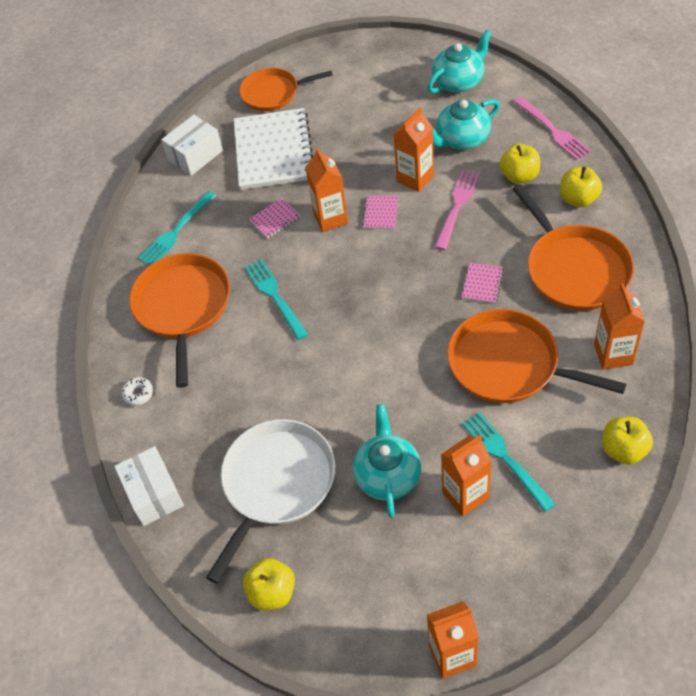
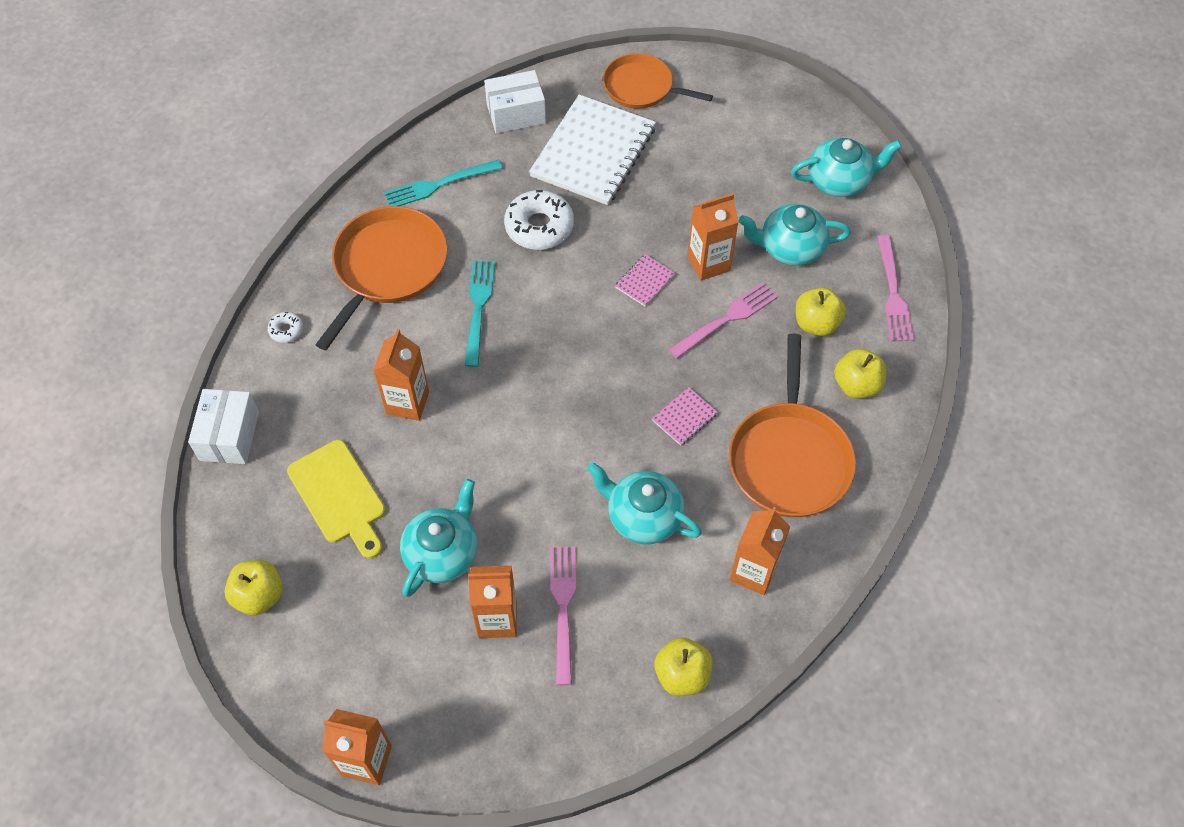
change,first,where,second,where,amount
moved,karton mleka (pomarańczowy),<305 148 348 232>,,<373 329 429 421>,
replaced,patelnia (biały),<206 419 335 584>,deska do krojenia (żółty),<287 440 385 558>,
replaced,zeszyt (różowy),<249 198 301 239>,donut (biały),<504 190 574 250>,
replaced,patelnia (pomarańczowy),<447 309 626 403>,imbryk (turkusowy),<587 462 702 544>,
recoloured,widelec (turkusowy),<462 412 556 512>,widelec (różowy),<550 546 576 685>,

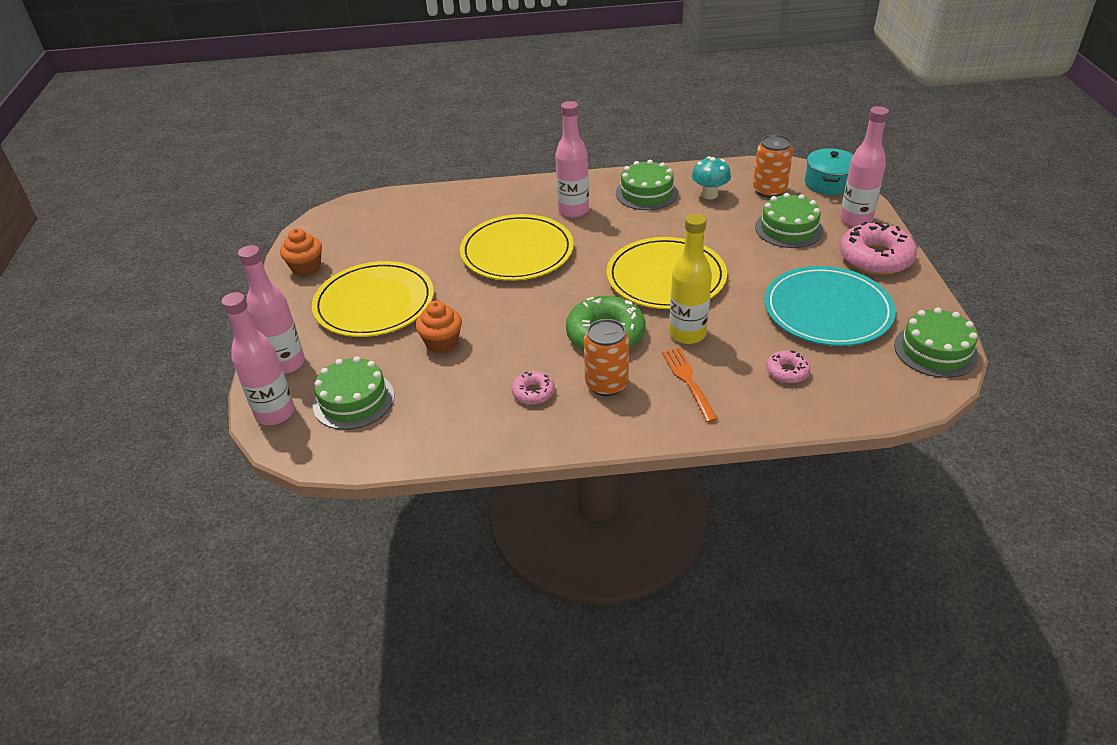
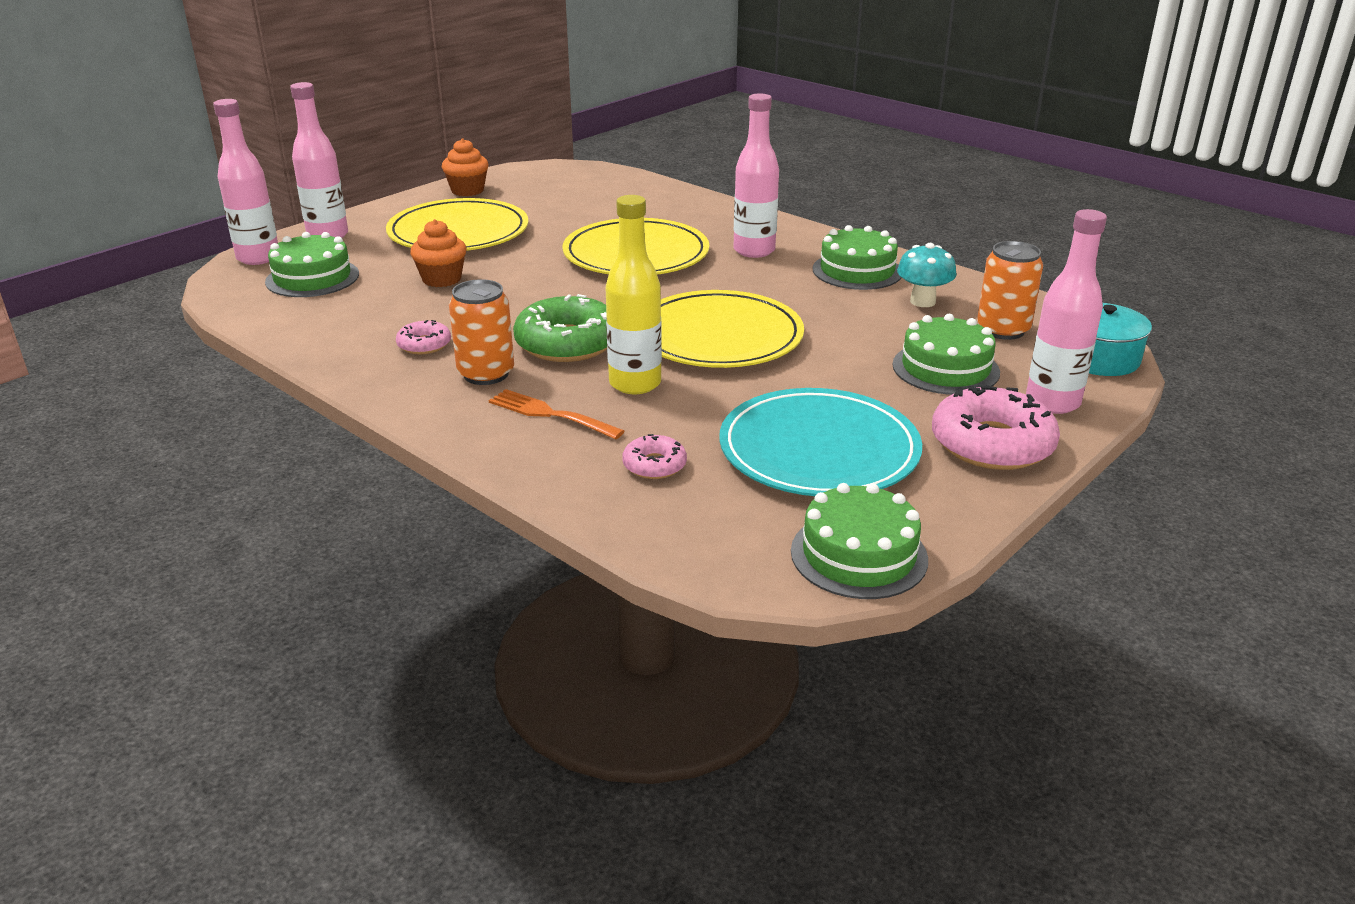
change,first,where,second,where,amount
turned,widelec (pomarańczowy),<662 348 718 423>,,<489 389 624 440>,90 degrees counterclockwise

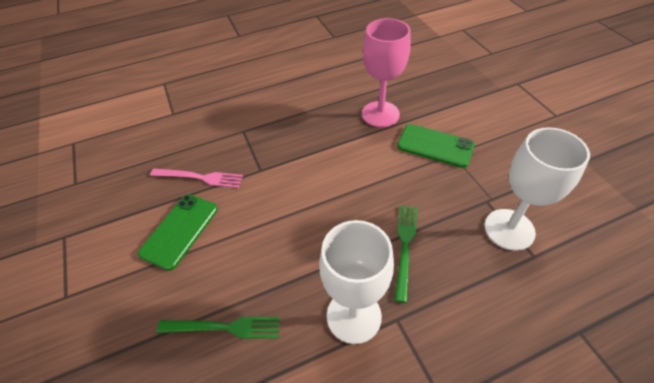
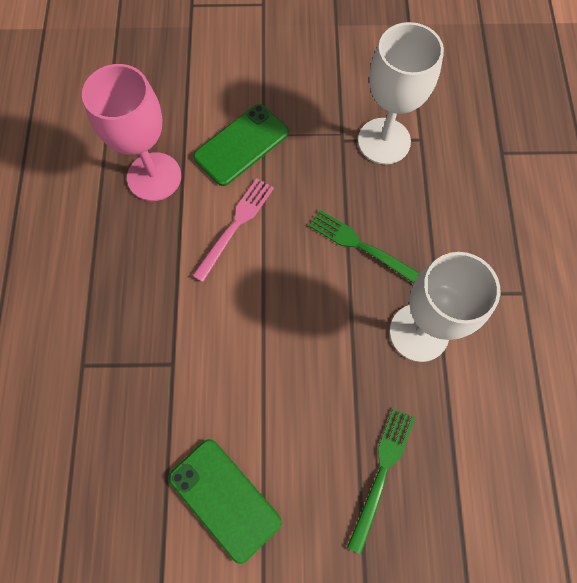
change,first,where,second,where,amount
moved,widelec (różowy),<150 168 243 188>,,<192 178 274 282>,

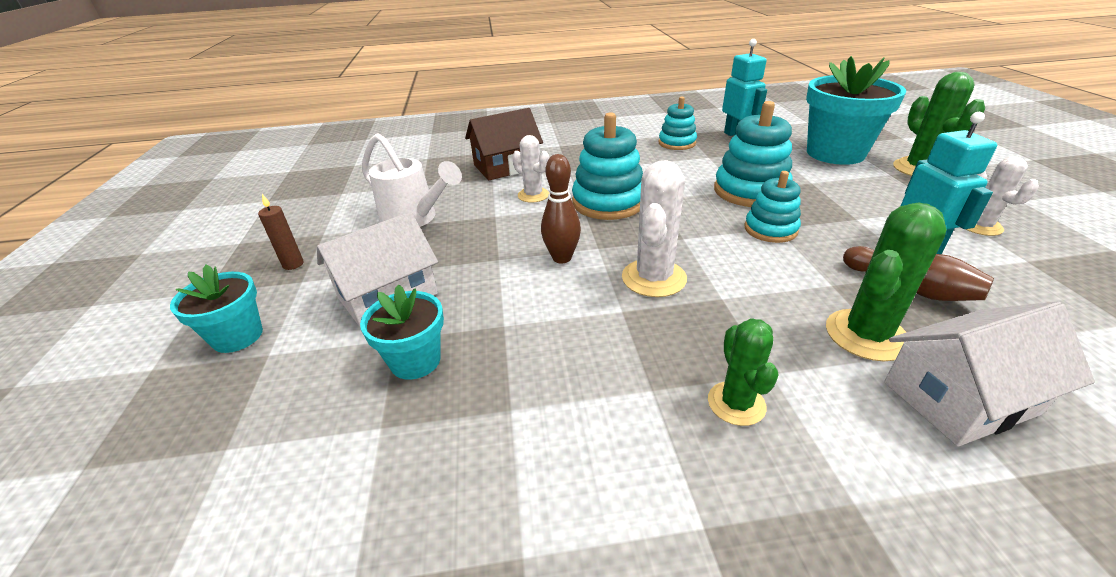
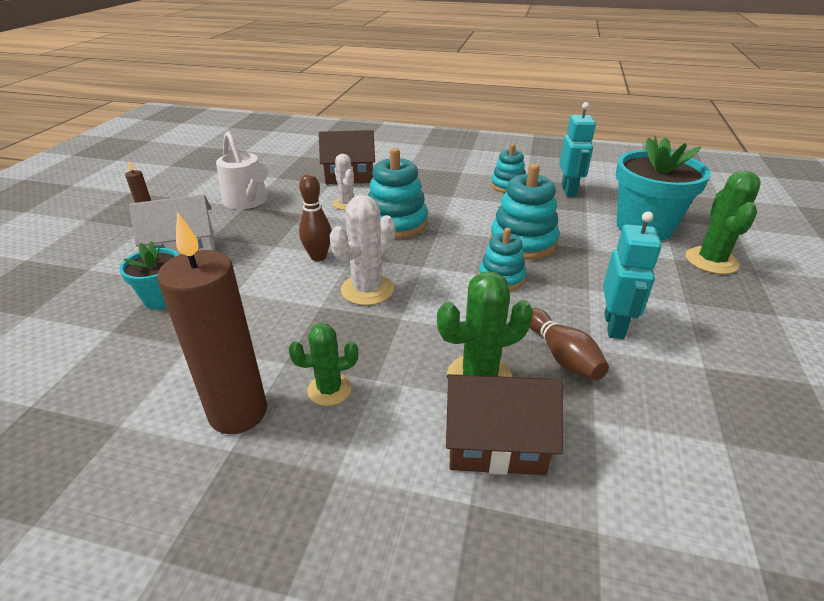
change,first,where,second,where,amount
removed,doniczka (turkusowy),<170 264 263 353>,,,
removed,kaktus (biały),<966 156 1039 236>,,,
added,,,świeca (brązowy),<157 212 267 434>,
recoloured,domek (biały),<884 302 1095 446>,domek (brązowy),<446 374 563 475>,
turned,kaktus (zielony),<708 318 778 426>,,<289 323 358 406>,60 degrees clockwise

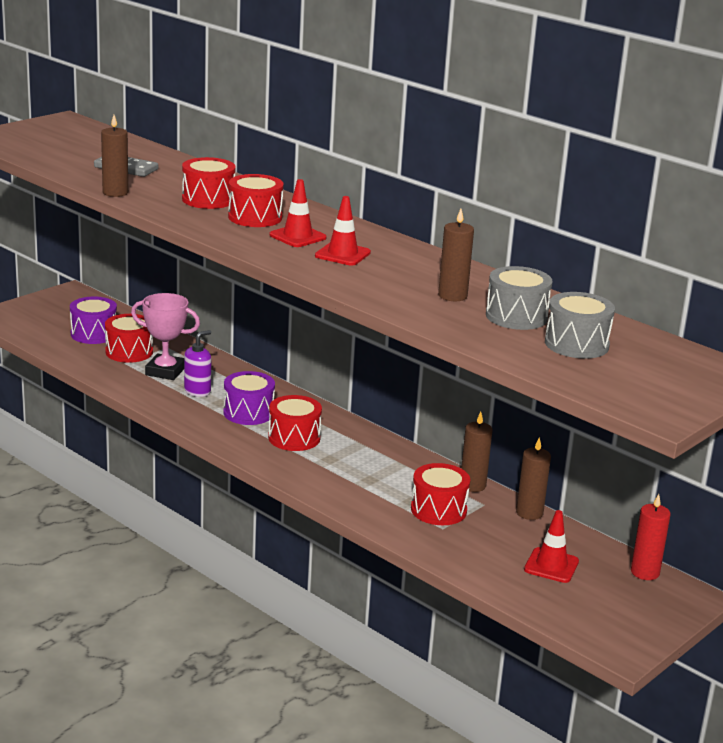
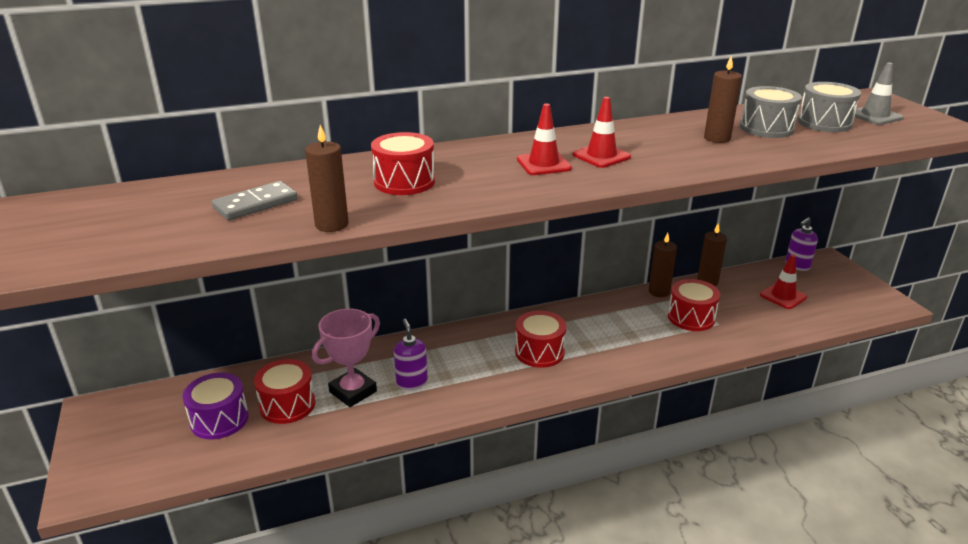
change,first,where,second,where,amount
removed,bęben (fioletowy),<223 371 275 425>,,,
removed,bęben (czerwony),<228 174 284 227>,,,
added,,,pachołek (szary),<855 63 903 125>,
replaced,świeca (czerwony),<631 494 671 580>,dozownik mydła (fioletowy),<785 217 818 271>,

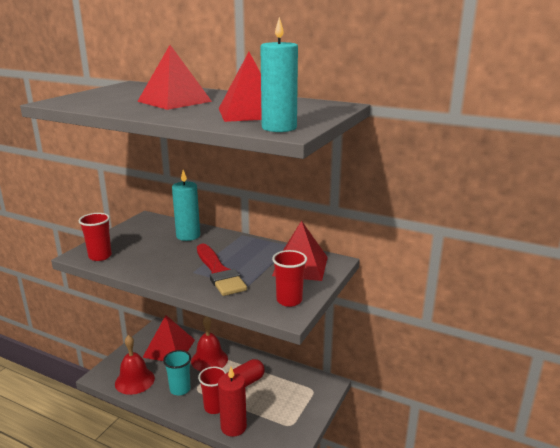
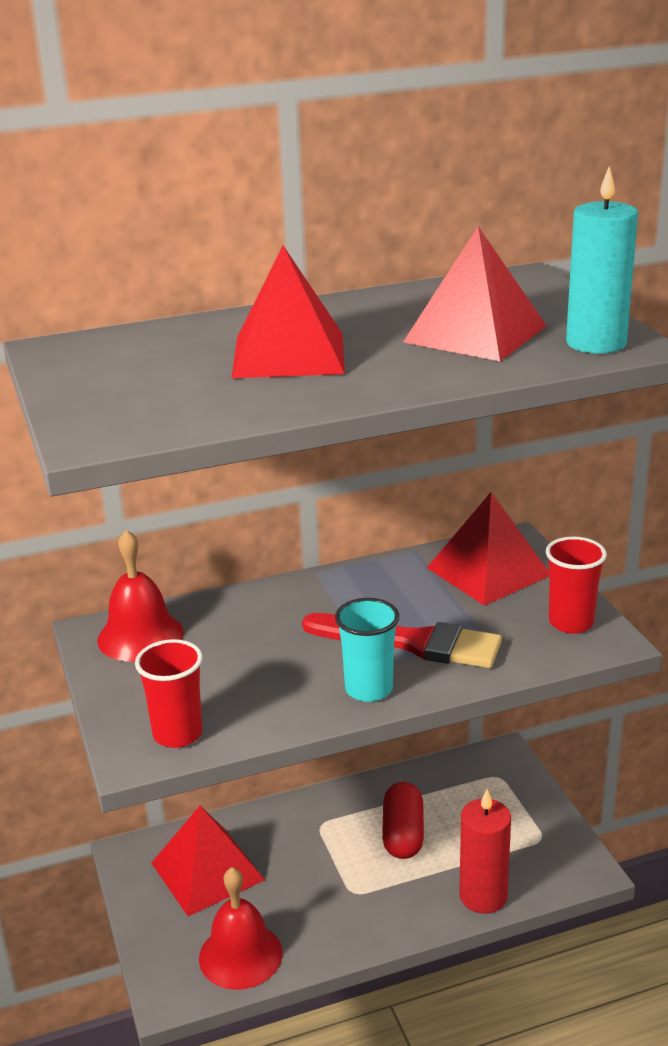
change,first,where,second,where,amount
removed,świeca (turkusowy),<172 170 200 241>,,,
removed,szklanka (czerwony),<198 366 227 414>,,,
moved,szklanka (turkusowy),<163 350 191 396>,,<335 598 400 702>,
moved,dzwonek (czerwony),<191 316 228 371>,,<98 529 184 662>,

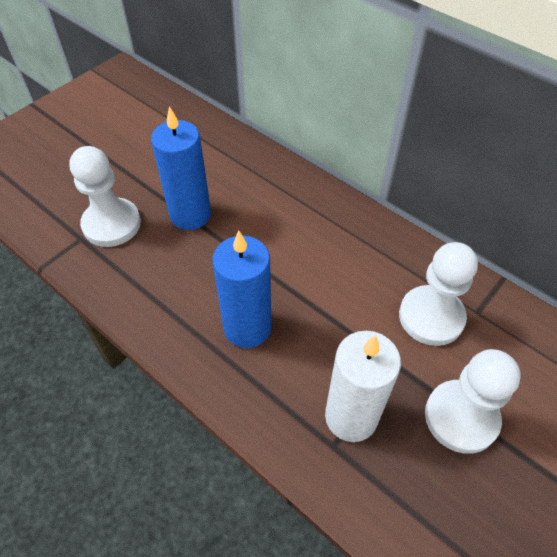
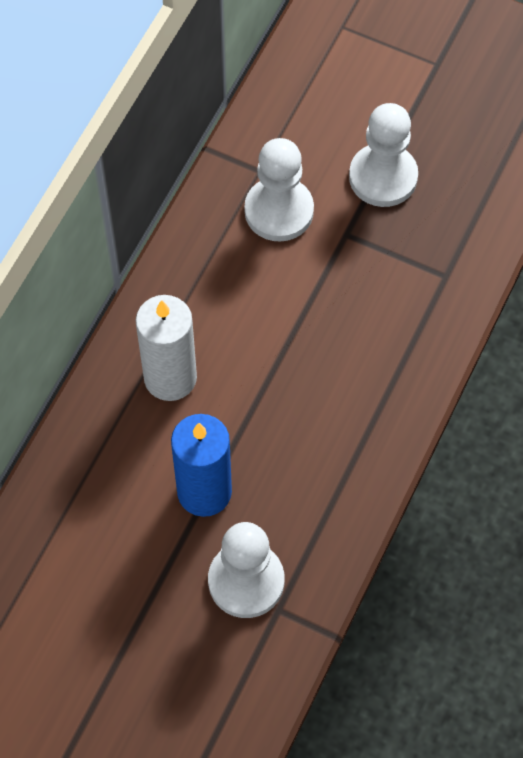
change,first,where,second,where,amount
removed,świeca (niebieski),<213 230 272 348>,,,
moved,świeca (biały),<325 331 401 442>,,<136 295 197 401>,

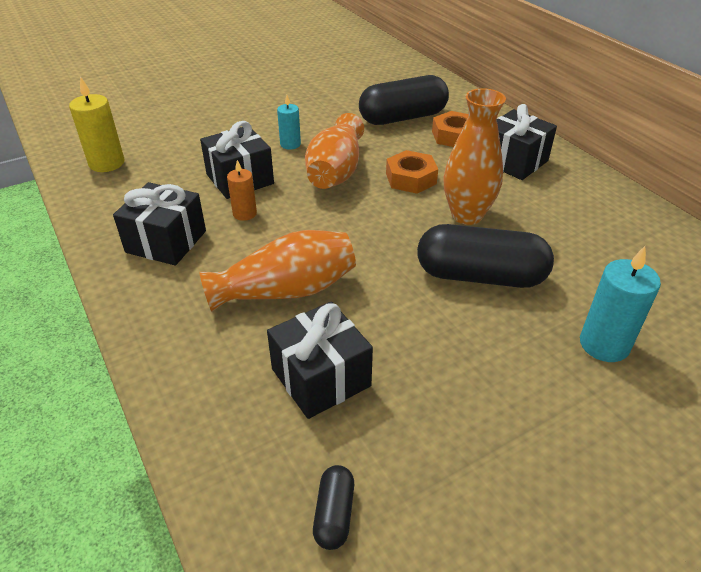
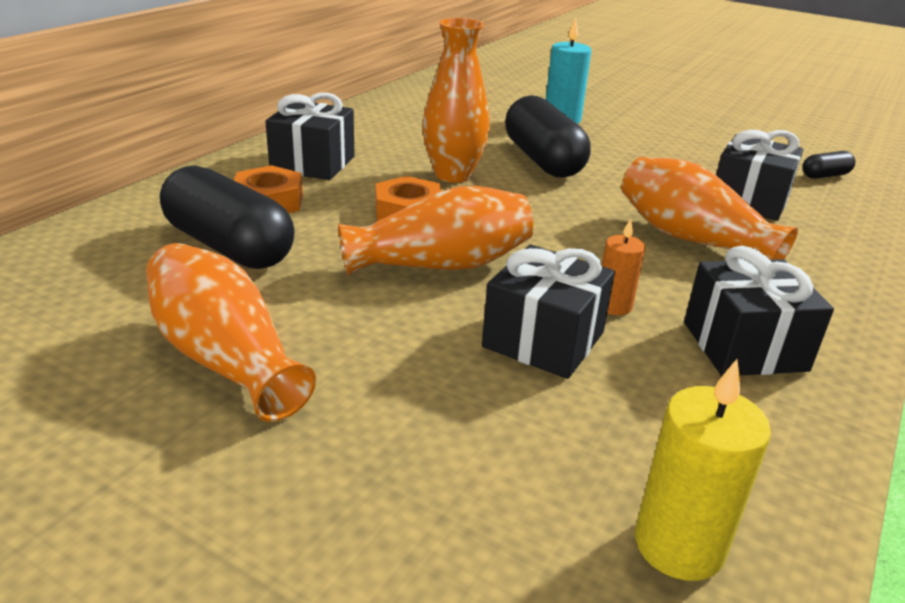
change,first,where,second,where,amount
removed,świeca (turkusowy),<277 95 301 150>,,,
added,,,wazon (pomarańczowy),<146 243 316 422>,

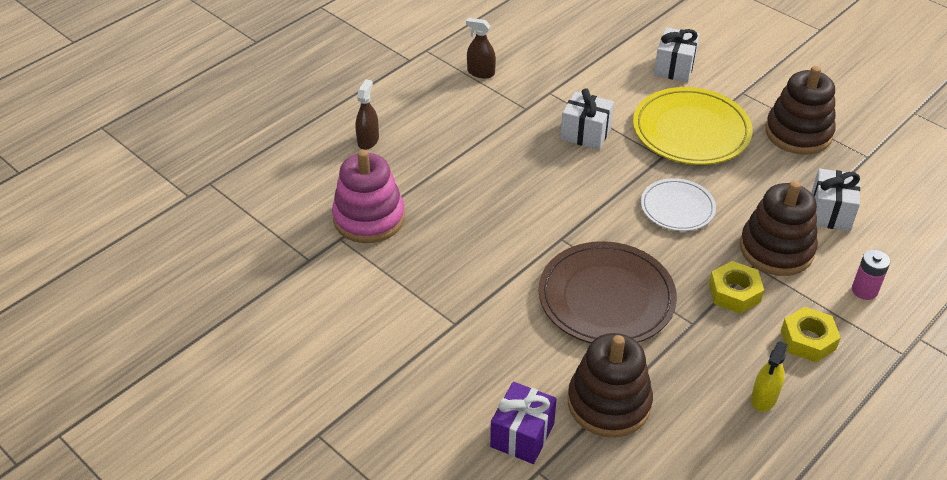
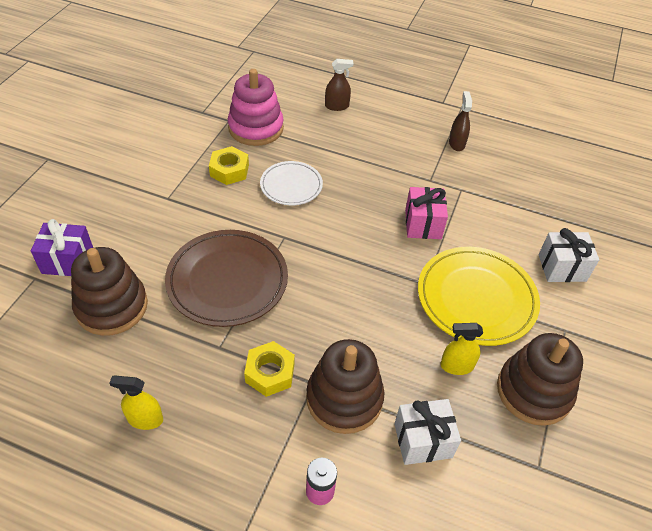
change,first,where,second,where,amount
added,,,spryskiwacz (żółty),<440 323 483 375>,
moved,talerz (biały),<641 178 716 231>,,<260 161 323 205>,
moved,nakrętka (żółty),<781 307 841 362>,,<209 146 249 185>,
recoloured,prezent (biały),<560 88 614 150>,prezent (różowy),<405 187 448 239>,

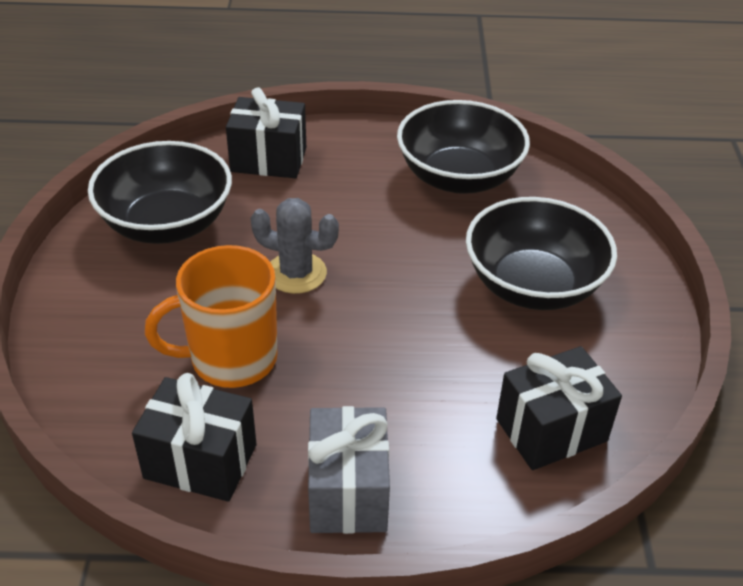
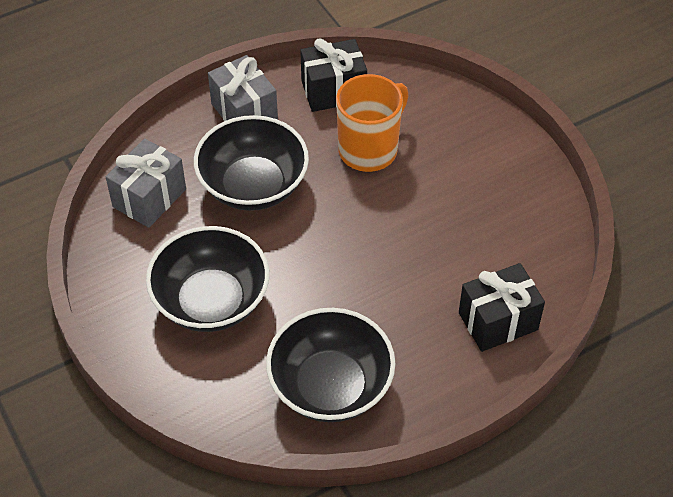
change,first,where,second,where,amount
removed,kaktus (szary),<251 198 339 294>,,,
moved,miska (czarny),<88 141 232 244>,,<194 115 309 211>,
recoloured,prezent (czarny),<496 346 622 470>,prezent (szary),<106 138 186 228>,

